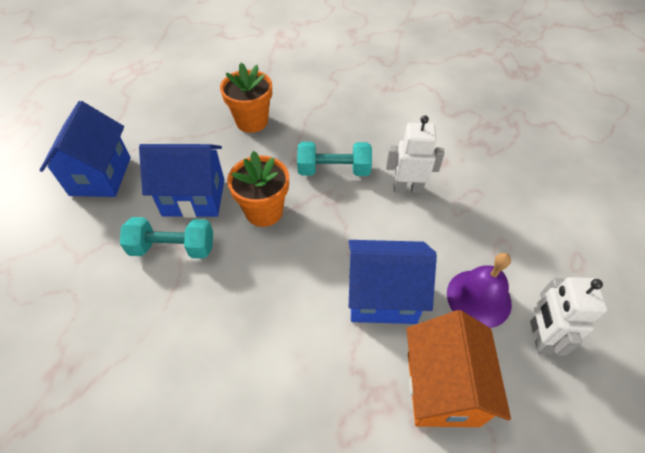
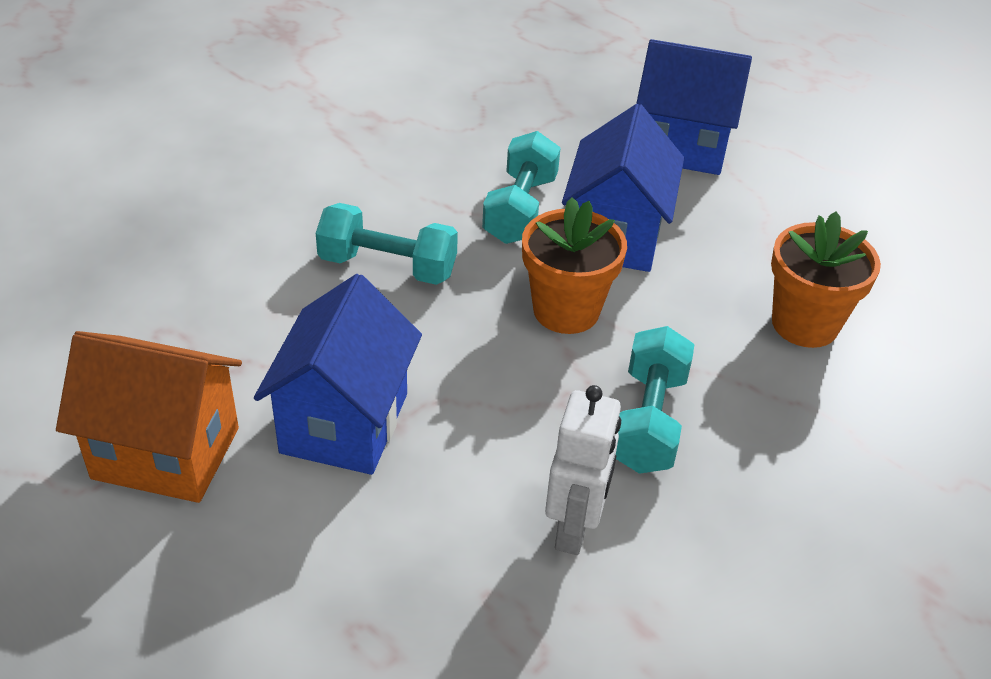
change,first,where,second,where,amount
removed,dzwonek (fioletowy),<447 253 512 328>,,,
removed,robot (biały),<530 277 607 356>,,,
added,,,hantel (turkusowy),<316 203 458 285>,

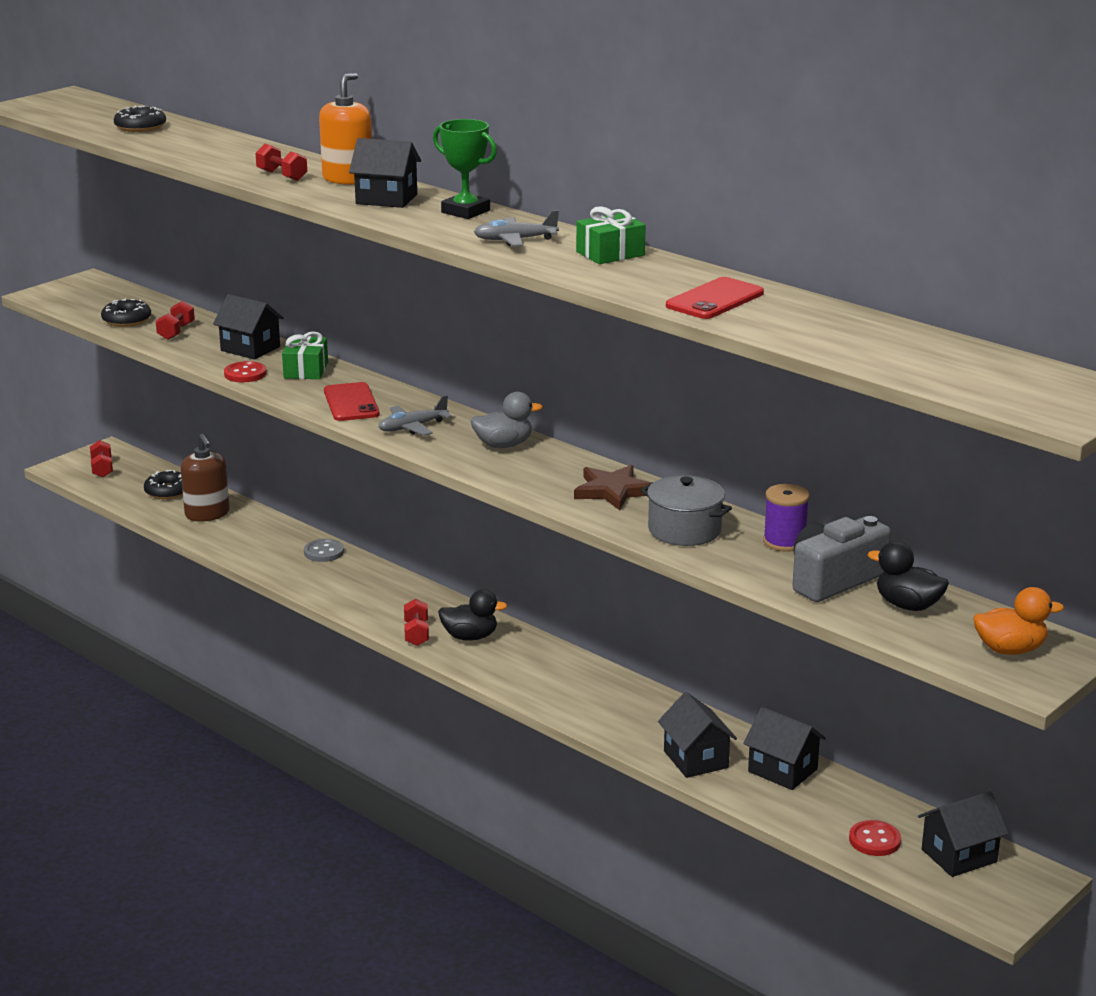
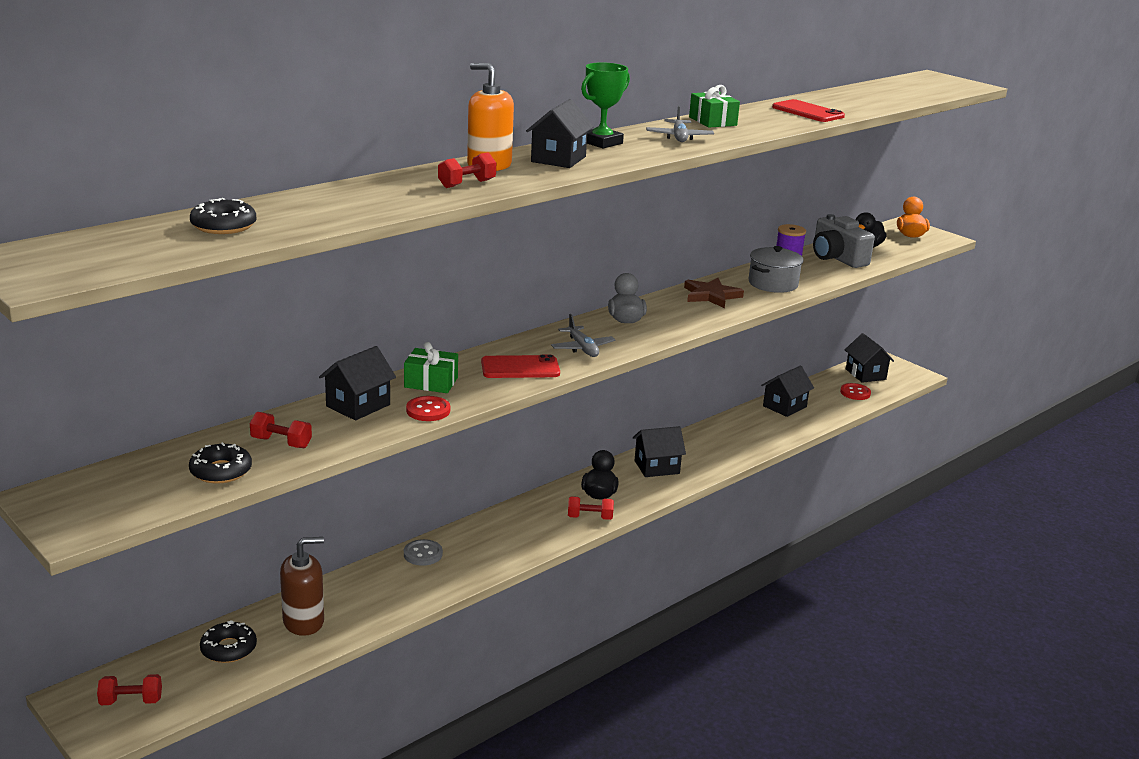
change,first,where,second,where,amount
moved,domek (czarny),<658 692 737 778>,,<633 426 686 477>,

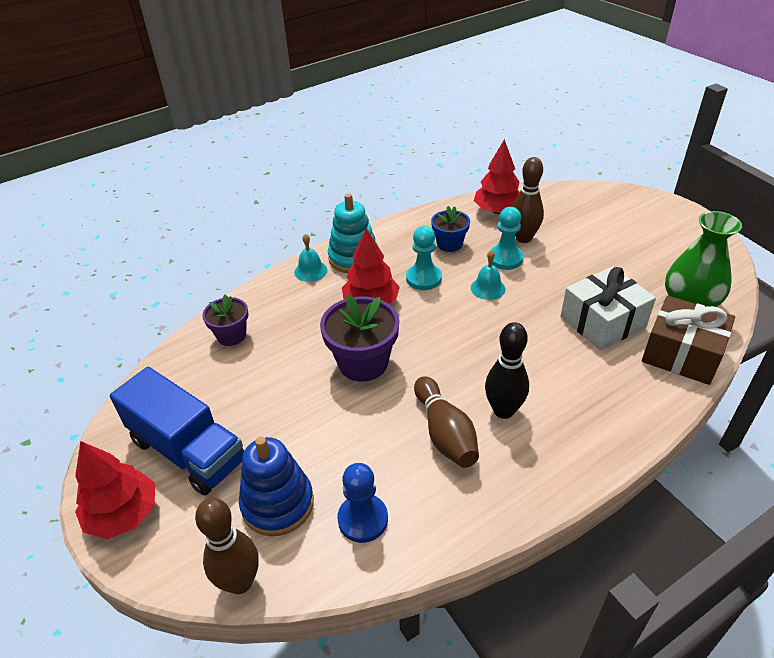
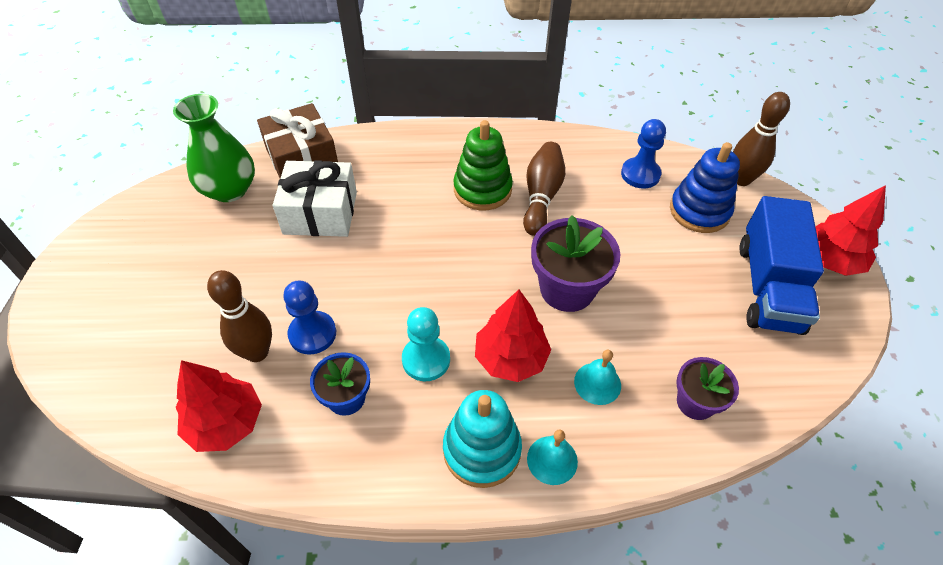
change,first,where,second,where,amount
moved,dzwonek (turkusowy),<471 250 506 300>,,<574 350 621 405>,
replaced,kręgiel (czarny),<485 322 529 419>,zabawka nakładanka (zielony),<453 120 513 210>,
recoloured,pionek (turkusowy),<490 207 524 270>,pionek (niebieski),<283 281 336 355>,
turned,ciężarówka (niebieski),<110 367 244 496>,,<740 196 824 335>,150 degrees counterclockwise

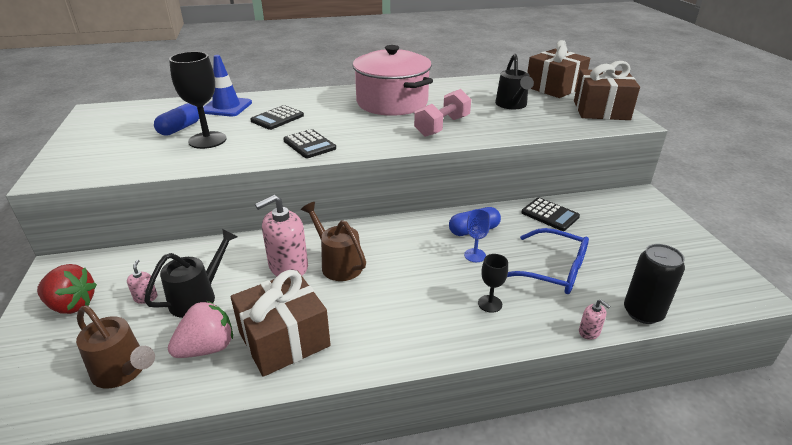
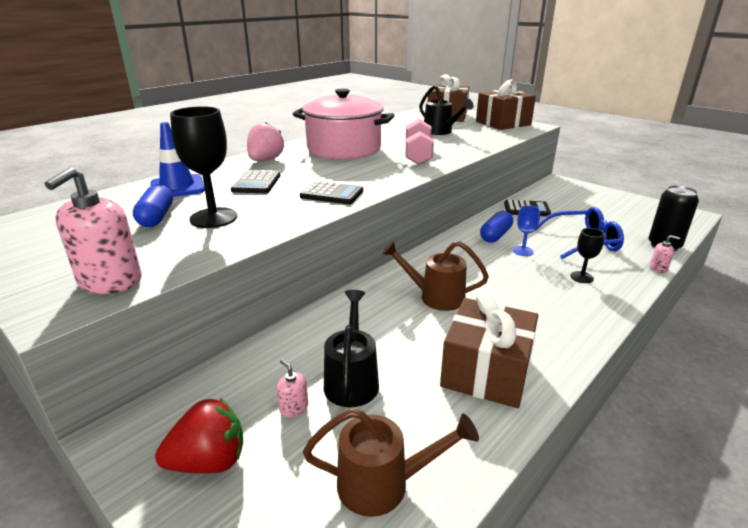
change,first,where,second,where,amount
moved,truskawka (różowy),<168 301 233 358>,,<247 122 284 161>,
moved,dozownik mydła (różowy),<255 195 308 276>,,<45 167 142 294>,

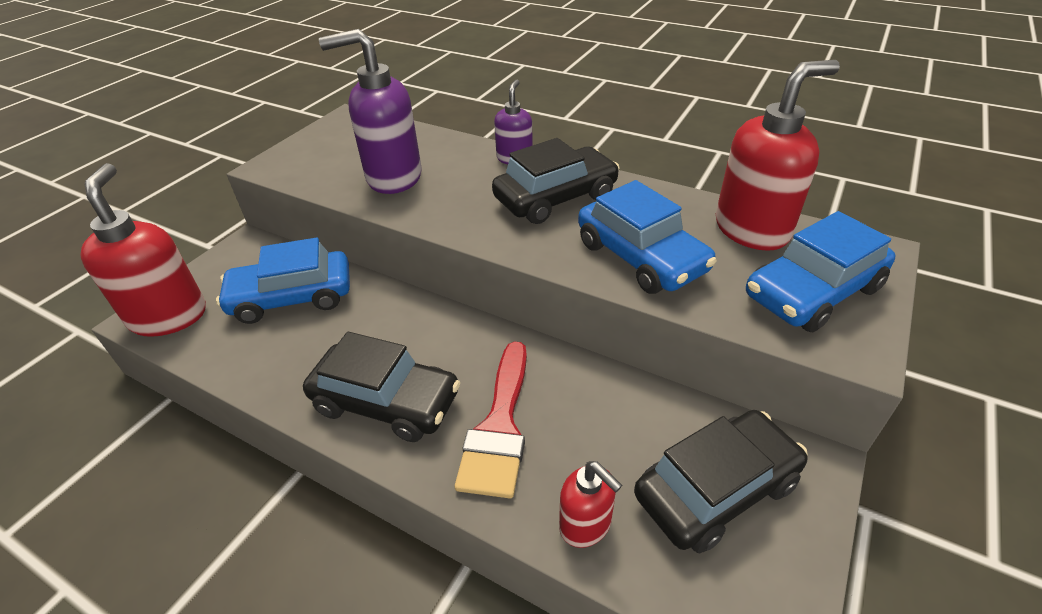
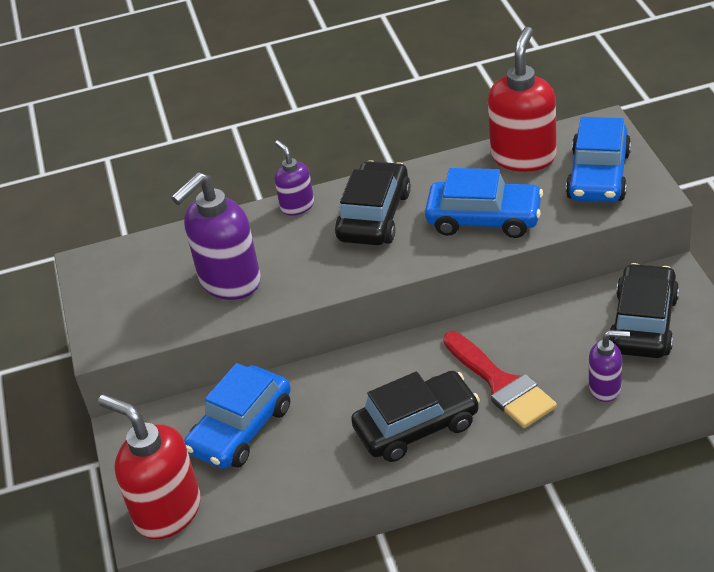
change,first,where,second,where,amount
recoloured,dozownik mydła (czerwony),<559 461 622 548>,dozownik mydła (fioletowy),<589 330 630 402>,

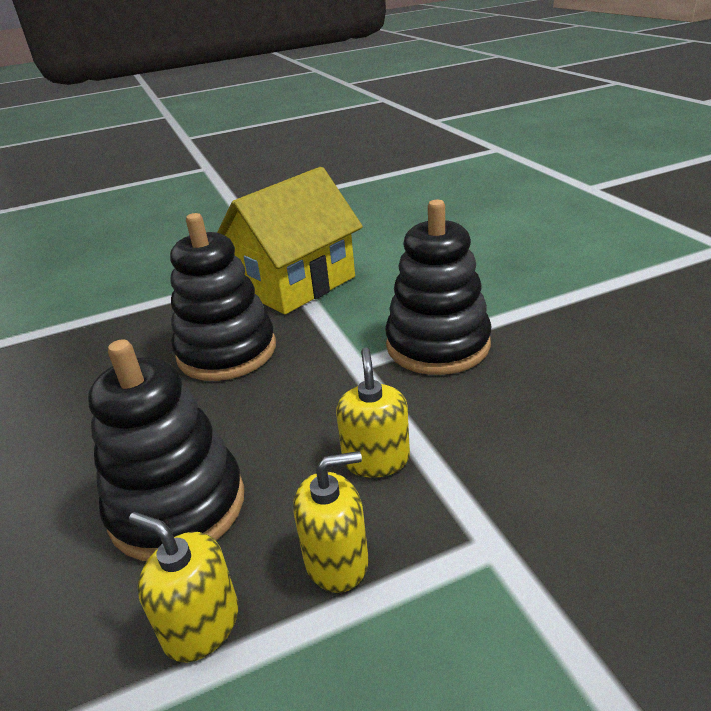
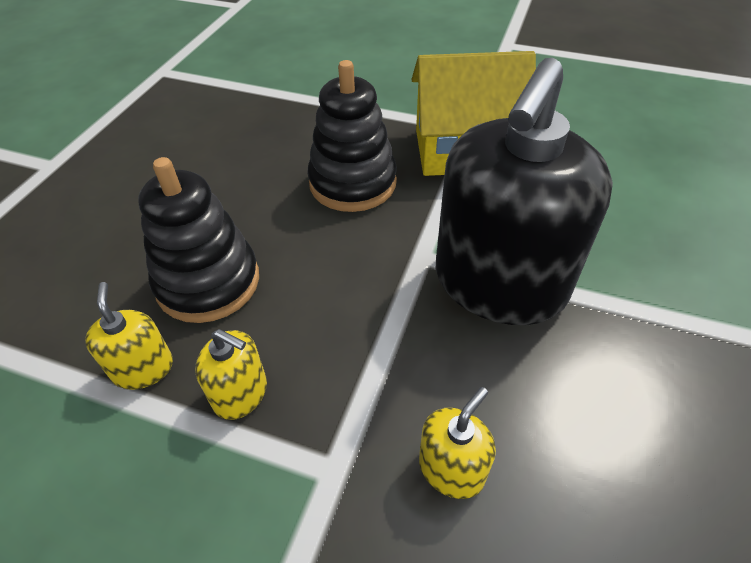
change,first,where,second,where,amount
moved,dozownik mydła (żółty),<336 347 410 478>,,<419 387 496 499>,
replaced,zabawka nakładanka (czarny),<385 199 491 375>,dozownik mydła (czarny),<436 58 613 325>,

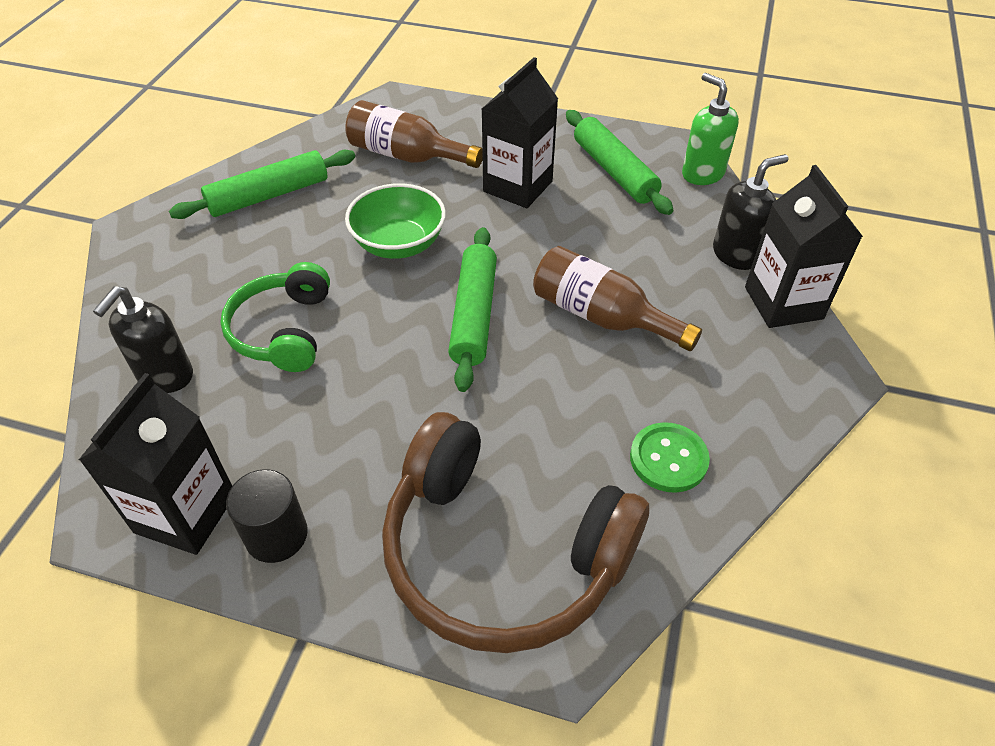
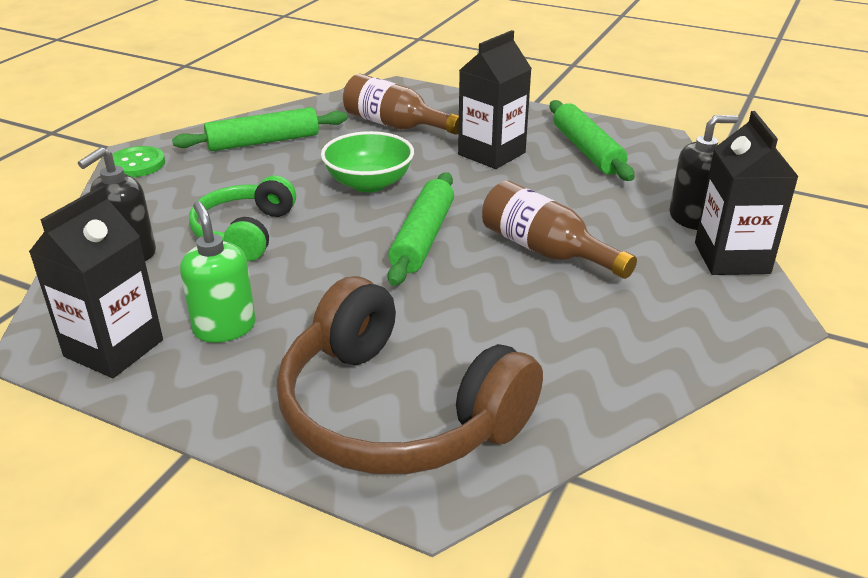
change,first,where,second,where,amount
removed,walec (czarny),<226 469 308 563>,,,
moved,guzik (zielony),<630 422 710 493>,,<112 146 165 177>,
moved,dozownik mydła (zielony),<682 73 739 185>,,<180 201 256 343>,

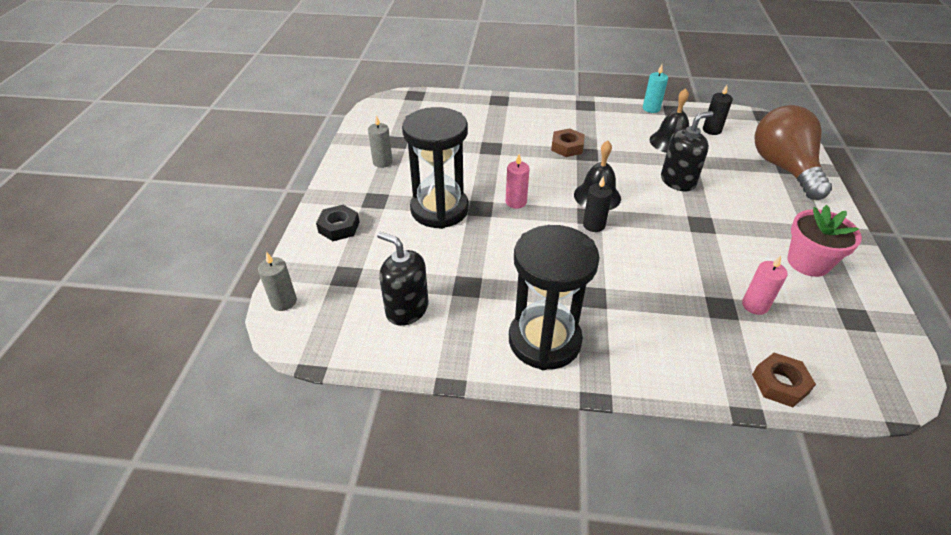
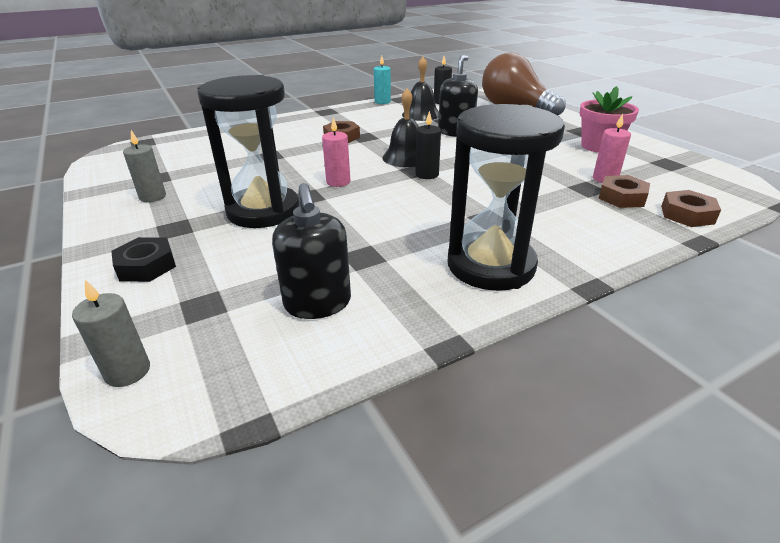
change,first,where,second,where,amount
added,,,nakrętka (brązowy),<598 175 650 208>,
turned,dozownik mydła (czarny),<377 232 428 326>,,<272 183 351 319>,105 degrees counterclockwise

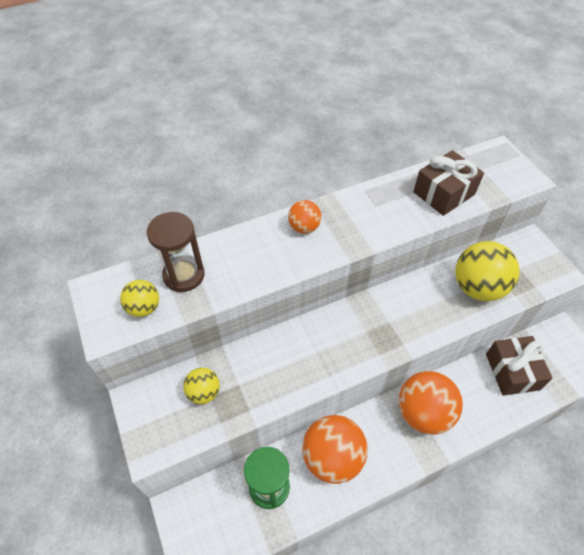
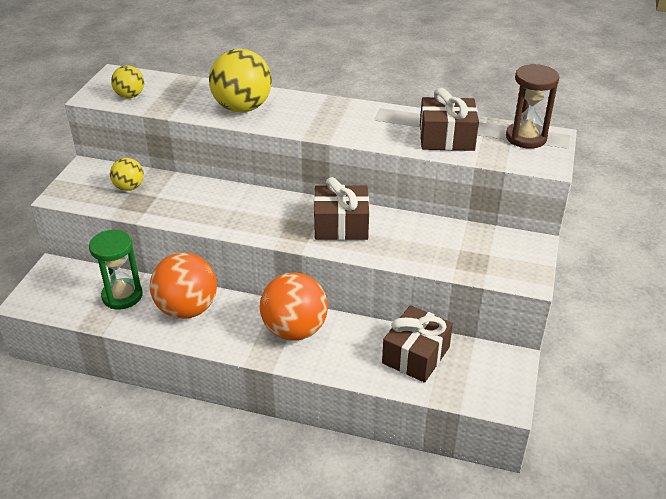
change,first,where,second,where,amount
removed,piłka (pomarańczowy),<288 200 321 234>,,,
added,,,prezent (brązowy),<314 177 369 240>,
moved,klepsydra (brązowy),<147 212 205 292>,,<506 64 559 149>,
moved,piłka (żółty),<455 241 520 301>,,<209 49 272 112>,

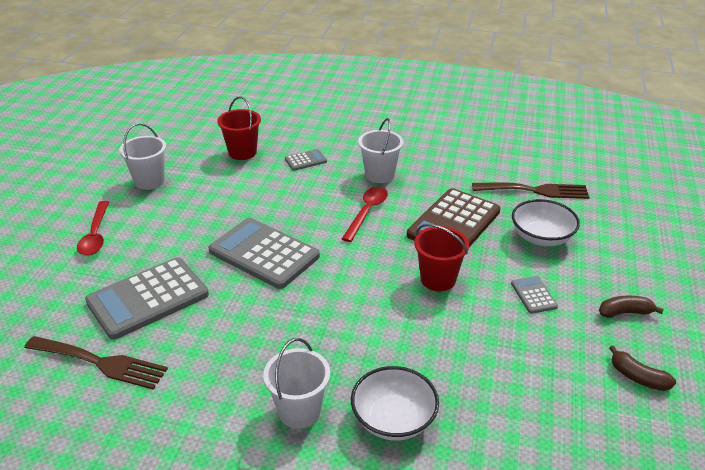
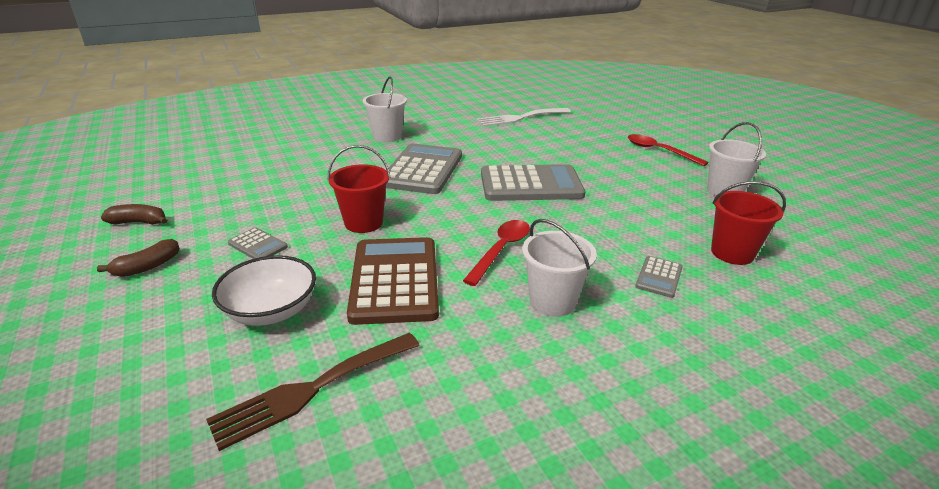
change,first,where,second,where,amount
removed,miska (biały),<351 366 439 441>,,,
moved,kalkulator (szary),<85 257 209 340>,,<386 143 462 194>,
recoloured,widelec (brązowy),<24 336 168 390>,widelec (biały),<476 108 571 127>,
turned,łyżka (czerwony),<342 187 388 242>,,<463 220 530 286>,135 degrees counterclockwise

